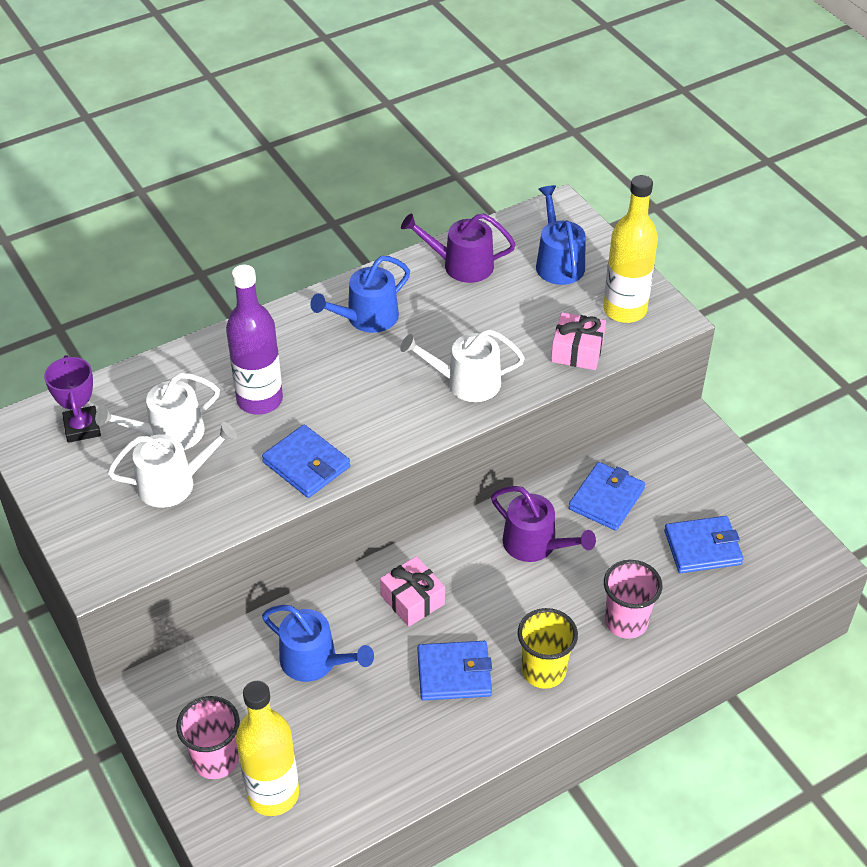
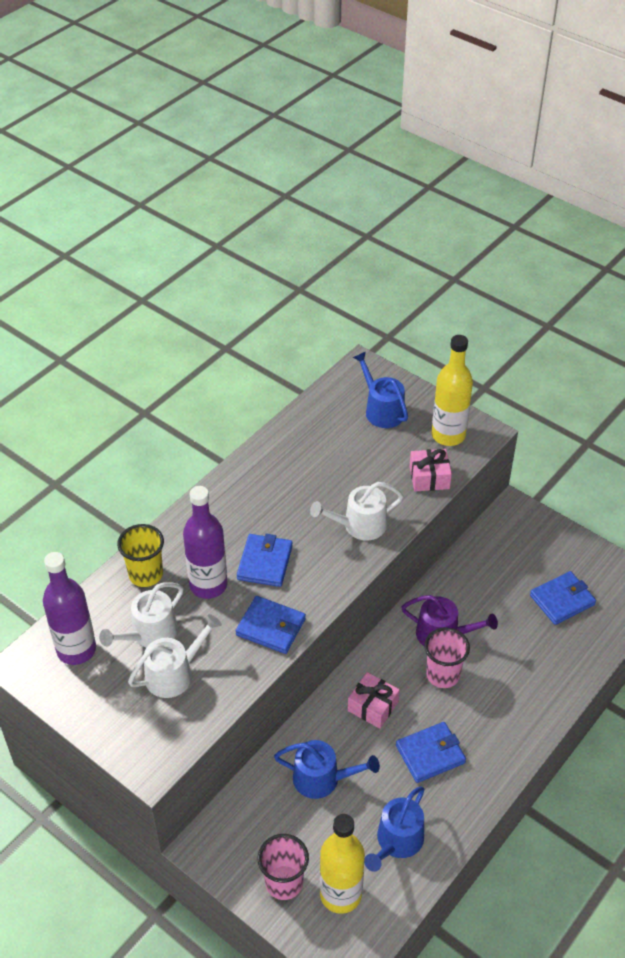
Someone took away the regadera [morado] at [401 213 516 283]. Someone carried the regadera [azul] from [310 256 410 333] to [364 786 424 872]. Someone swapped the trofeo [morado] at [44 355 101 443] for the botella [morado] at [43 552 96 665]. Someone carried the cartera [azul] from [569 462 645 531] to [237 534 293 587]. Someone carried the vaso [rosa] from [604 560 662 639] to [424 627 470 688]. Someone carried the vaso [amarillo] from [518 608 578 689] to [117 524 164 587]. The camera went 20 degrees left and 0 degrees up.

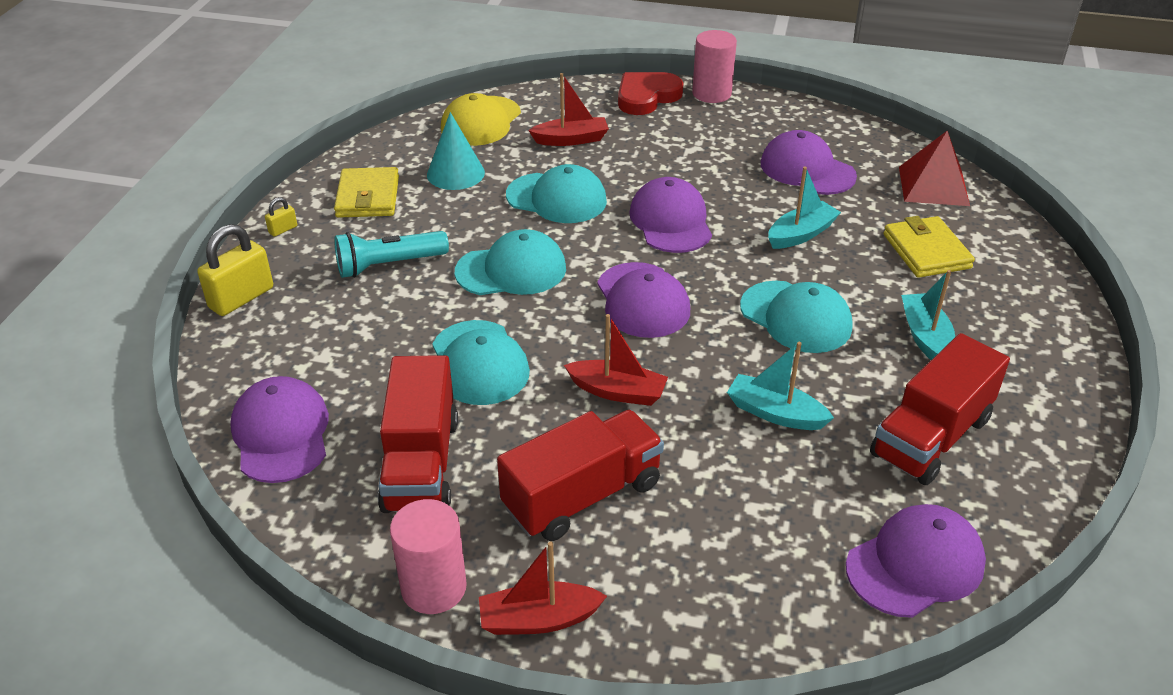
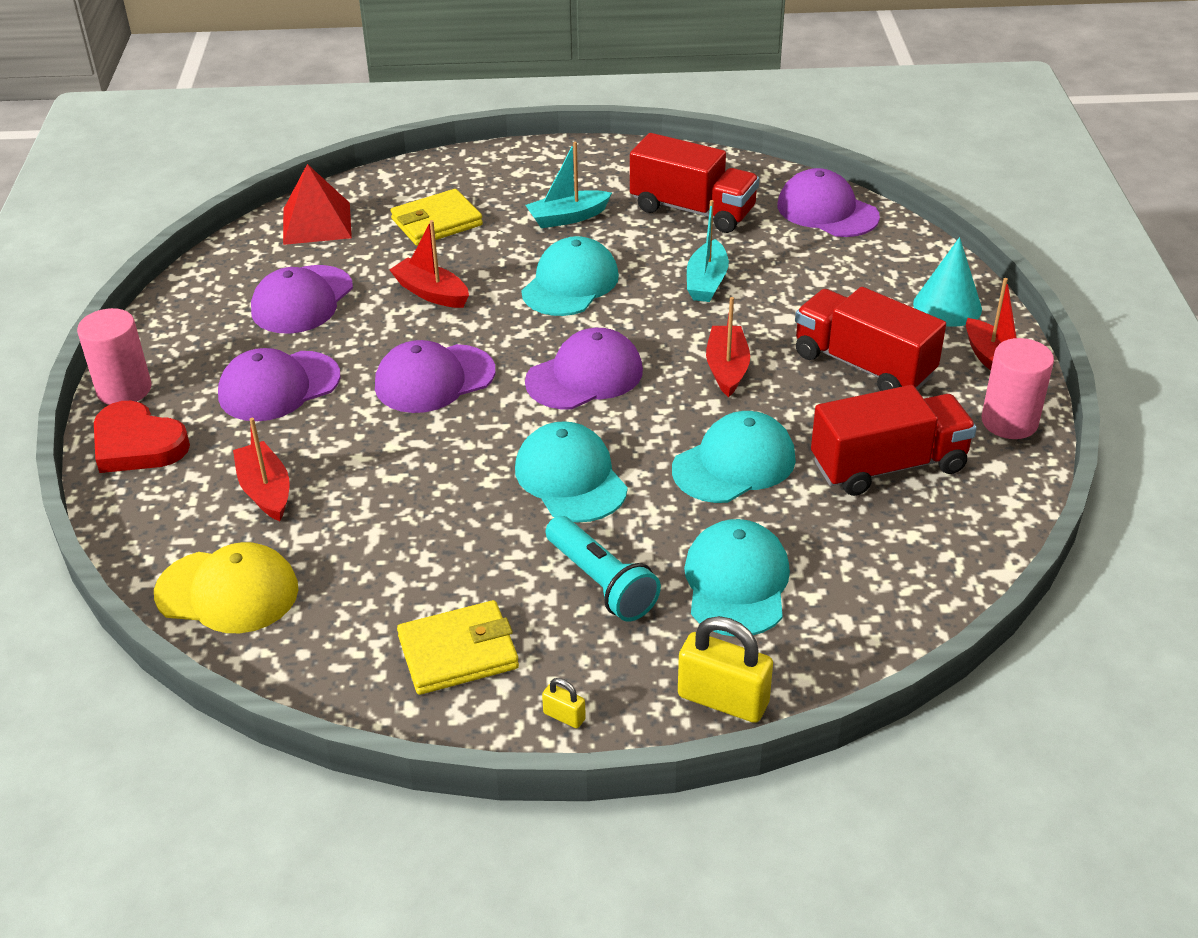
Someone carried the cono [turquesa] from [427 112 485 190] to [913 237 982 327]. Someone carried the gorra [turquesa] from [506 164 607 223] to [684 519 790 637]. Someone repainted the barco [turquesa] at [768 167 841 249], which became the barco [rojo] at [389 220 469 308]. Someone carried the gorra [morado] from [230 376 329 483] to [218 348 340 421]. The camera went 105 degrees left and 0 degrees up.

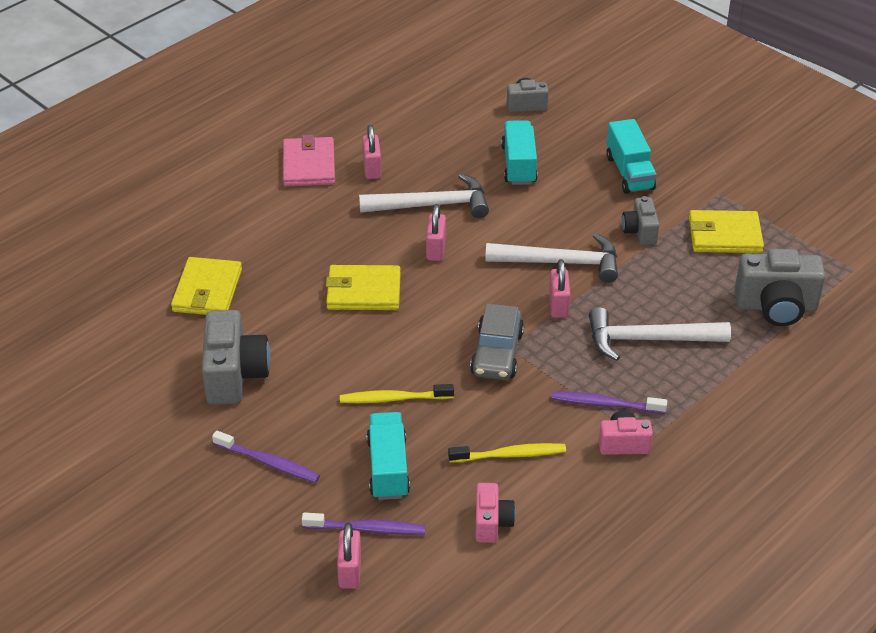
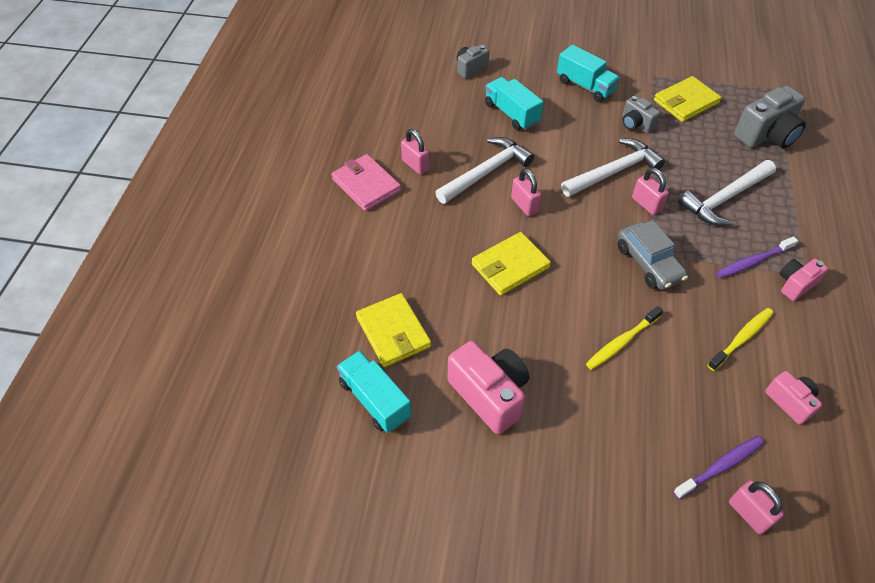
Someone repainted the cámara [gris] at [202 310 270 405], which became the cámara [rosa] at [448 341 529 435]. Someone carried the camión [turquesa] from [366 412 410 500] to [337 351 411 433]. Someone took away the cepillo de dientes [morado] at [212 430 320 483]. The camera went 35 degrees left and 10 degrees up.

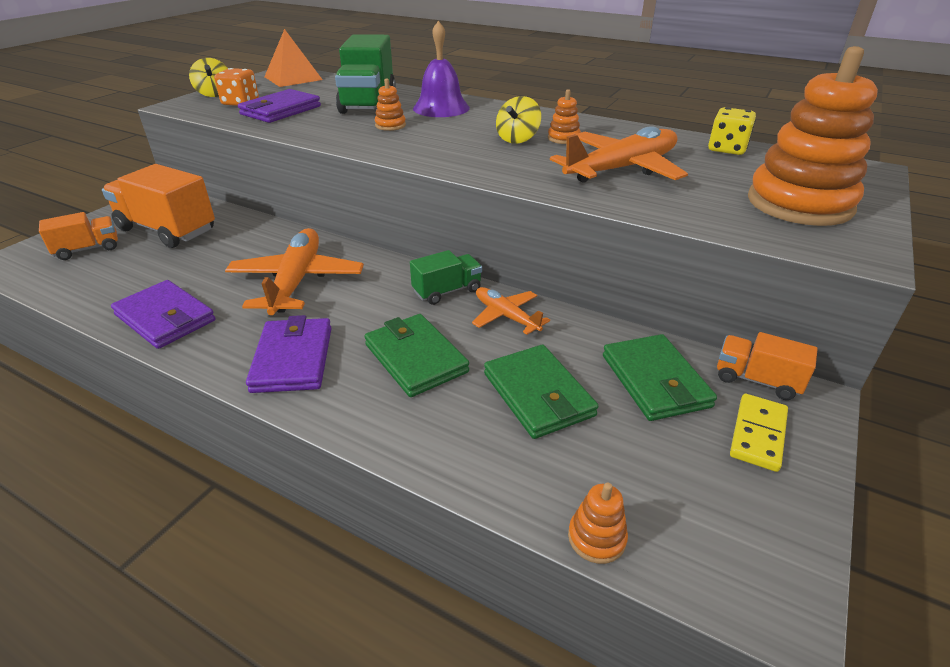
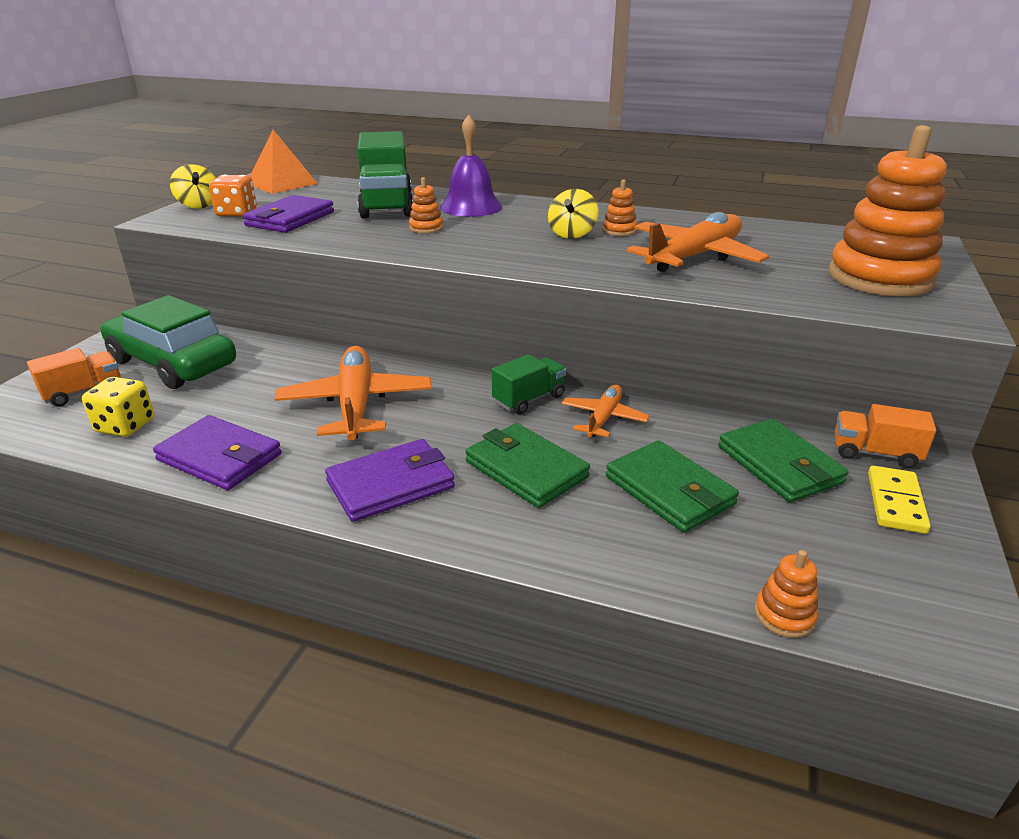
Someone carried the dado [amarillo] from [708 107 756 155] to [82 377 154 437]. Someone swapped the camión [naranja] at [102 164 215 248] for the coche [verde] at [101 295 236 389]. Someone rotated the avión [naranja] at [472 287 550 335] by 75 degrees clockwise. Someone rotated the cartera [morado] at [246 315 332 393] by 75 degrees clockwise. The camera went 10 degrees left and 5 degrees down.

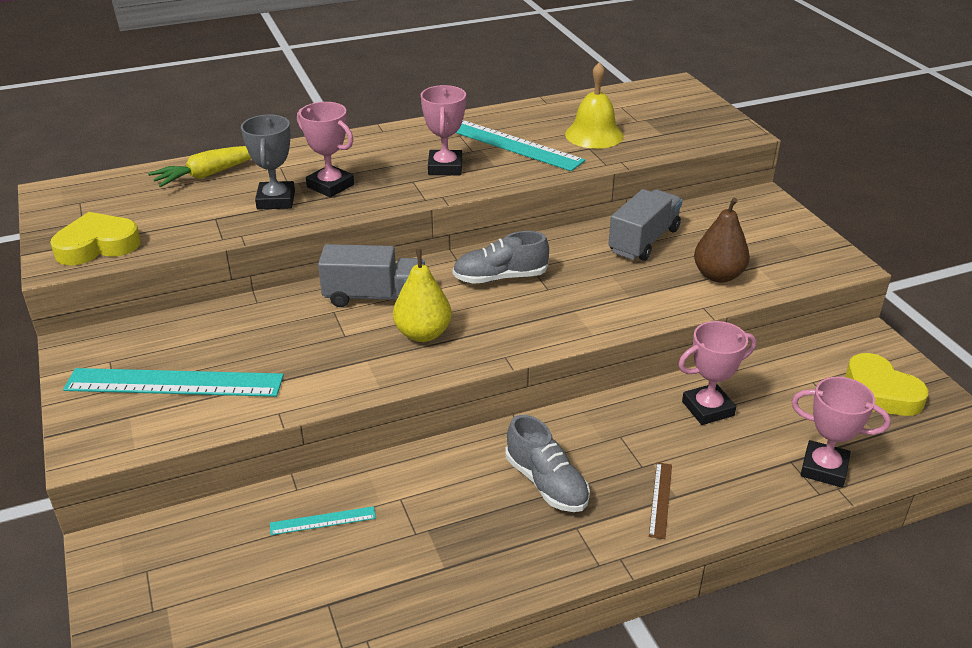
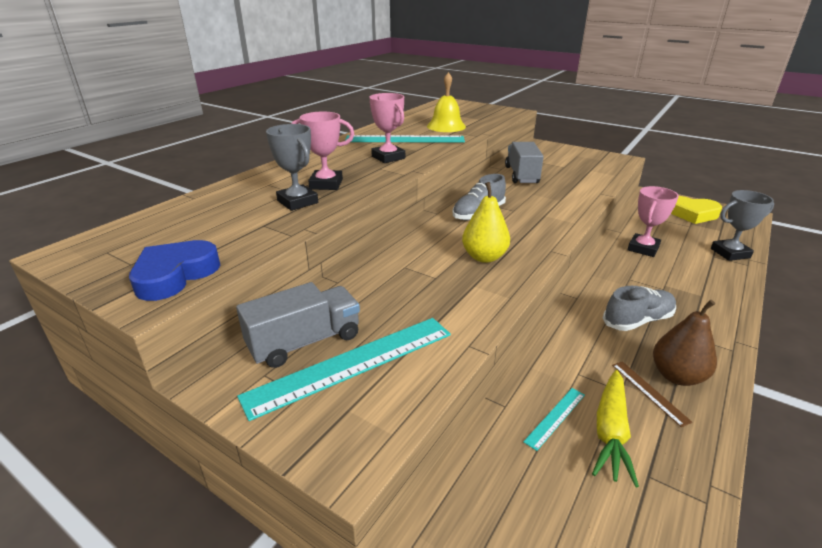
Someone carried the zanahoria [amarillo] from [148 146 251 187] to [592 370 639 487]. Someone carried the pera [marrón] from [694 198 750 283] to [653 300 717 386]. Someone repainted the corazón [amarillo] at [50 212 141 265], which became the corazón [azul] at [129 240 220 301]. Someone carried the camión [gris] from [318 244 425 307] to [236 282 360 368]. Someone repainted the trofeo [rosa] at [791 377 891 487], which became the trofeo [gris] at [711 190 774 261]. Someone rotated the zapato [gris] at [505 415 590 512] by 45 degrees counterclockwise. Someone carried the regla [marrón] from [649 462 672 539] to [612 361 692 427]. The camera went 35 degrees left and 5 degrees down.

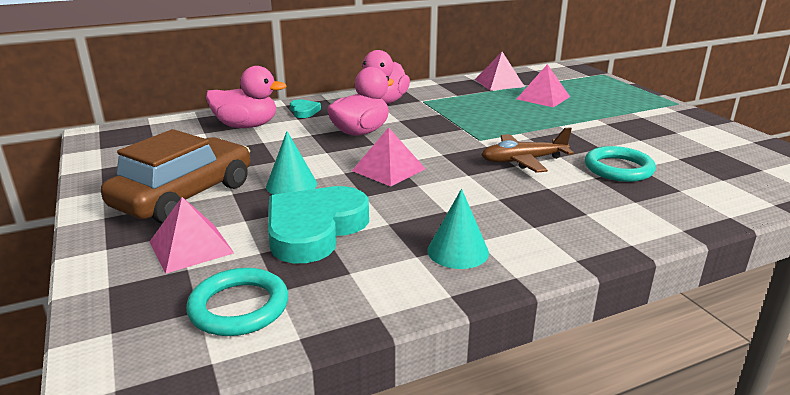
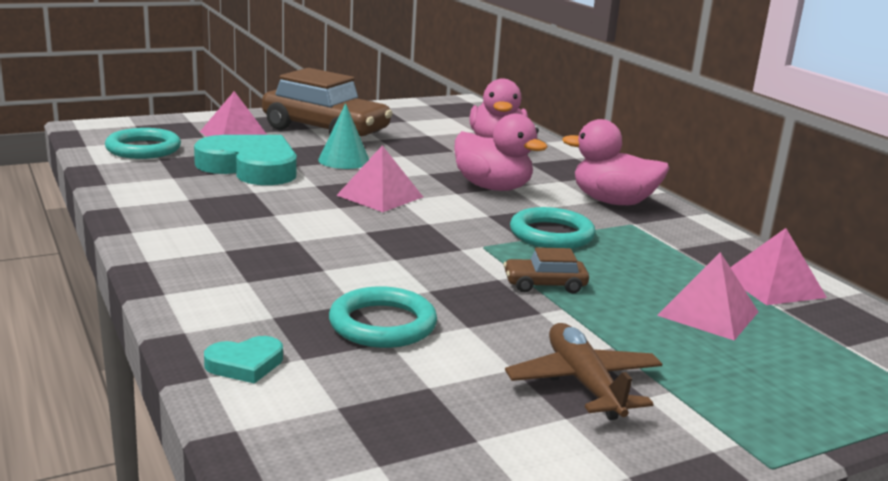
Someone carried the corazón [turquesa] from [290 99 321 118] to [204 336 283 384]. Someone carried the avión [marrón] from [481 127 574 173] to [505 323 662 420]. Someone took away the cono [turquesa] at [427 189 489 269]. Someone put down the anillo [turquesa] at [510 207 596 249]. Someone put down the coche [marrón] at [504 247 589 293]. The camera went 85 degrees right and 5 degrees down.

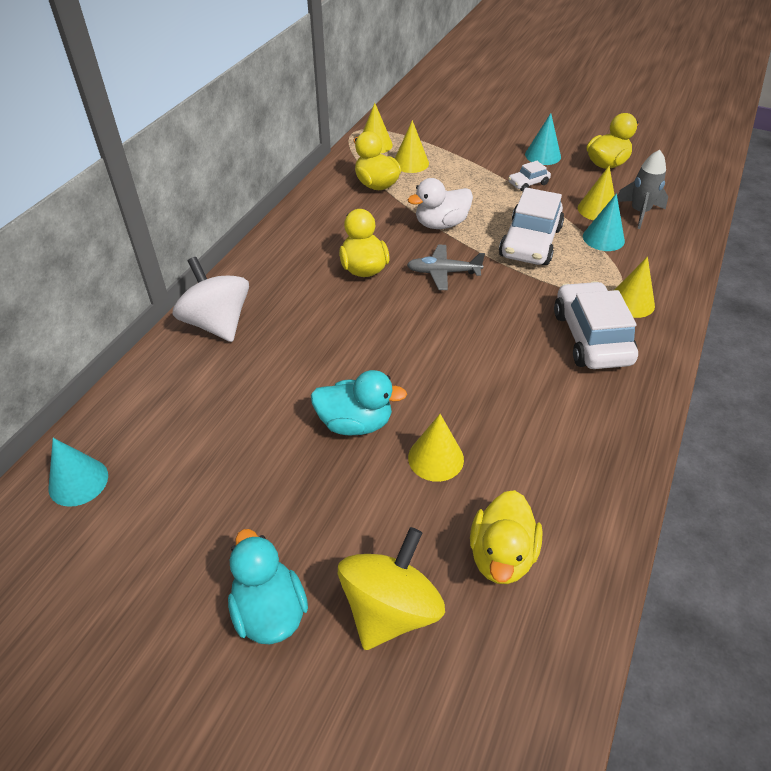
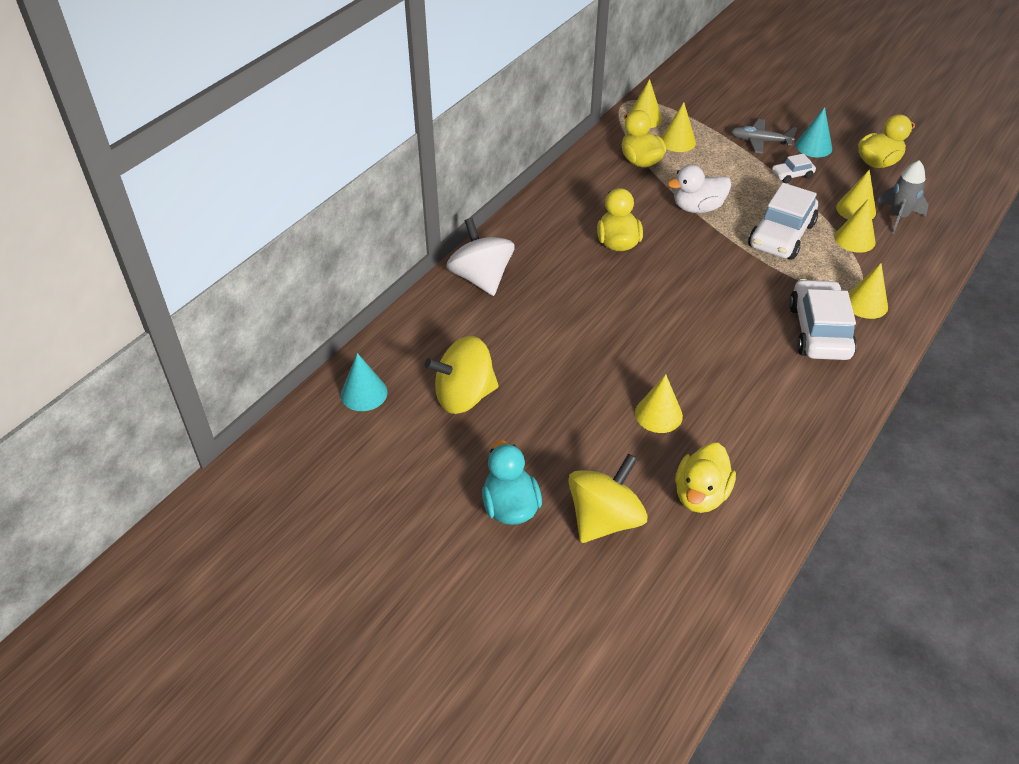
Someone repainted the cono [turquesa] at [583 193 625 251], which became the cono [amarillo] at [834 199 876 253]. Someone carried the avión [gris] from [407 245 485 290] to [730 119 797 154]. Someone took away the pato [turquesa] at [311 370 407 435]. Someone put down the peonza [amarillo] at [425 336 499 414]. The camera went 10 degrees right and 0 degrees up.

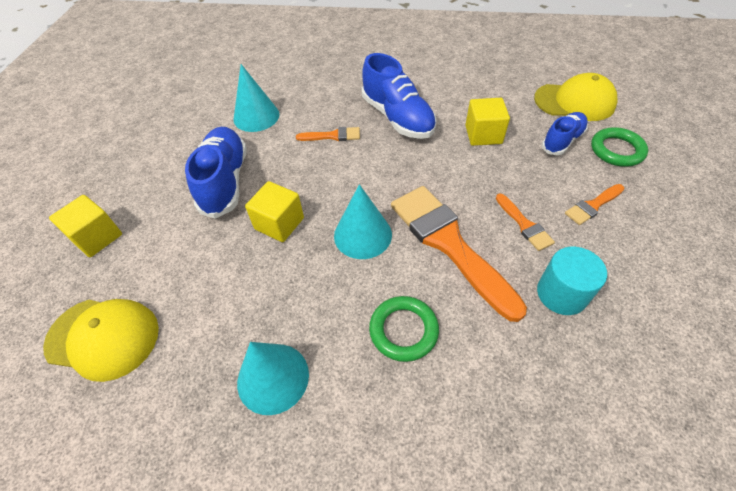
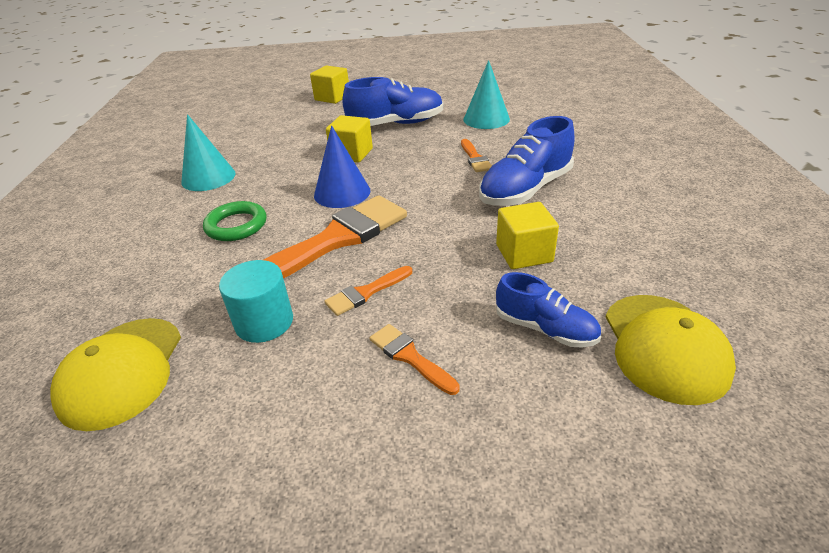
Someone took away the anillo [verde] at [591 127 648 167]. Someone repainted the cono [turquesa] at [334 184 392 259], which became the cono [azul] at [314 126 370 208]. Someone carried the gorra [amarillo] from [43 299 159 382] to [51 318 181 431]. The camera went 80 degrees right and 15 degrees down.

